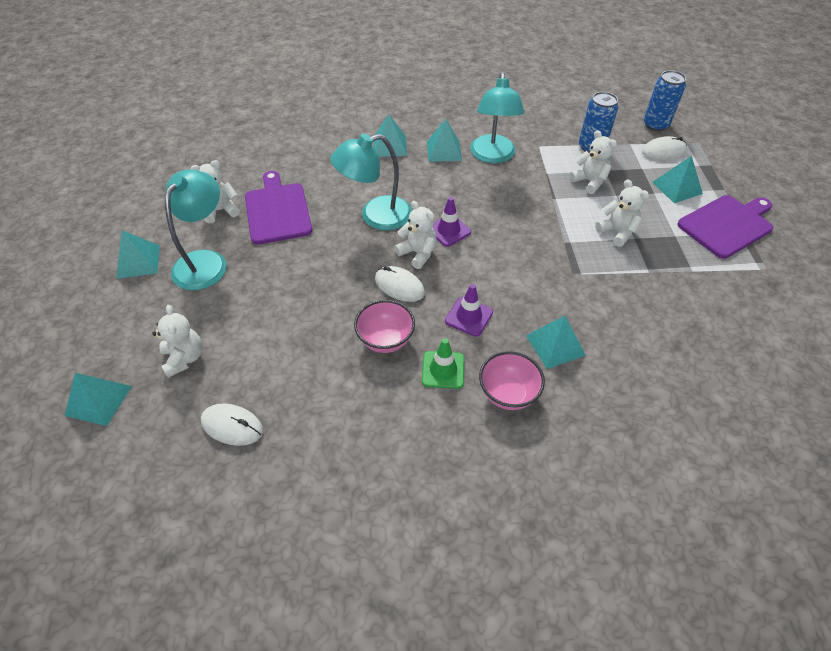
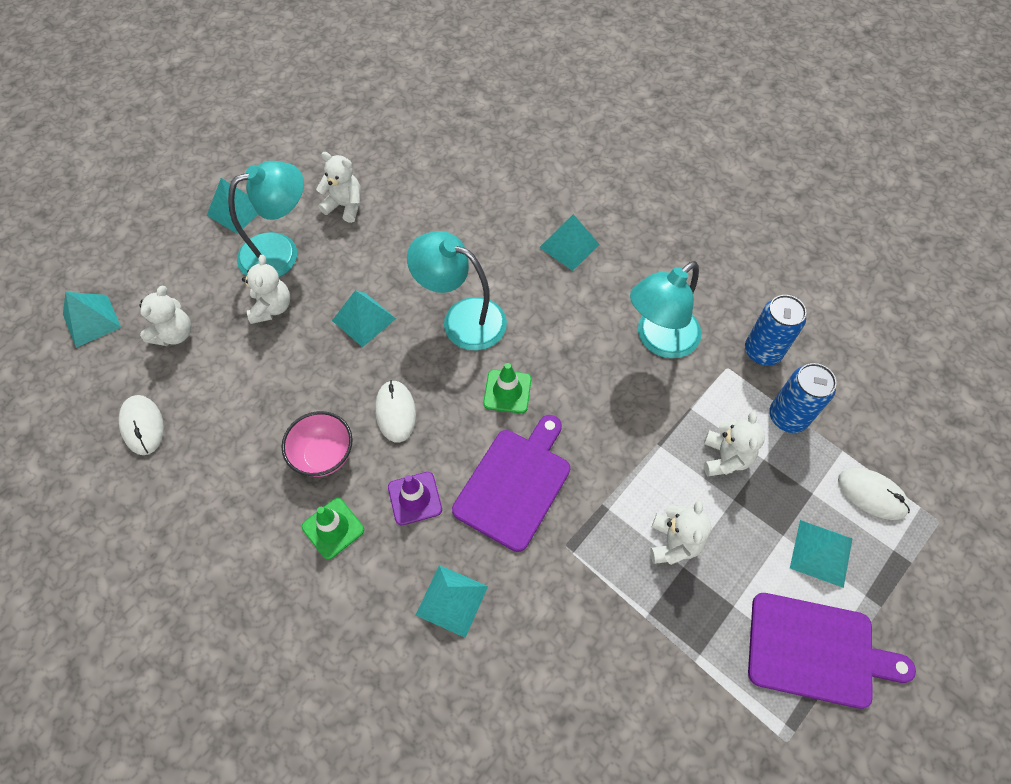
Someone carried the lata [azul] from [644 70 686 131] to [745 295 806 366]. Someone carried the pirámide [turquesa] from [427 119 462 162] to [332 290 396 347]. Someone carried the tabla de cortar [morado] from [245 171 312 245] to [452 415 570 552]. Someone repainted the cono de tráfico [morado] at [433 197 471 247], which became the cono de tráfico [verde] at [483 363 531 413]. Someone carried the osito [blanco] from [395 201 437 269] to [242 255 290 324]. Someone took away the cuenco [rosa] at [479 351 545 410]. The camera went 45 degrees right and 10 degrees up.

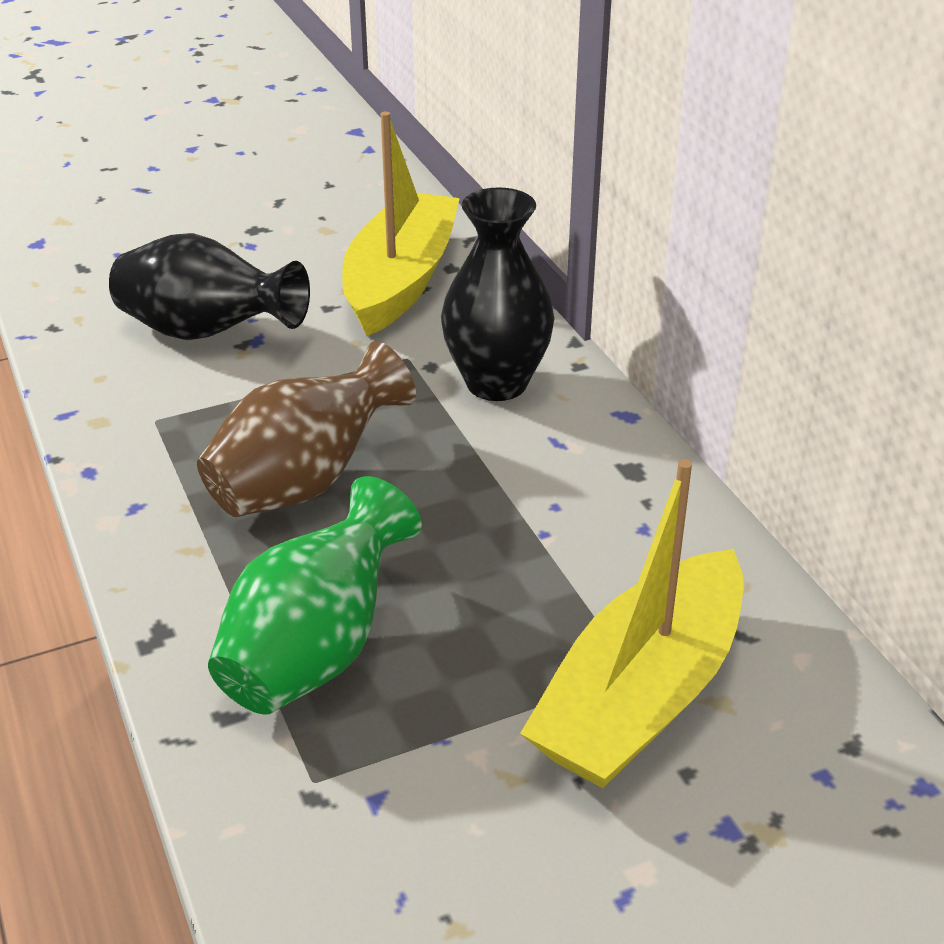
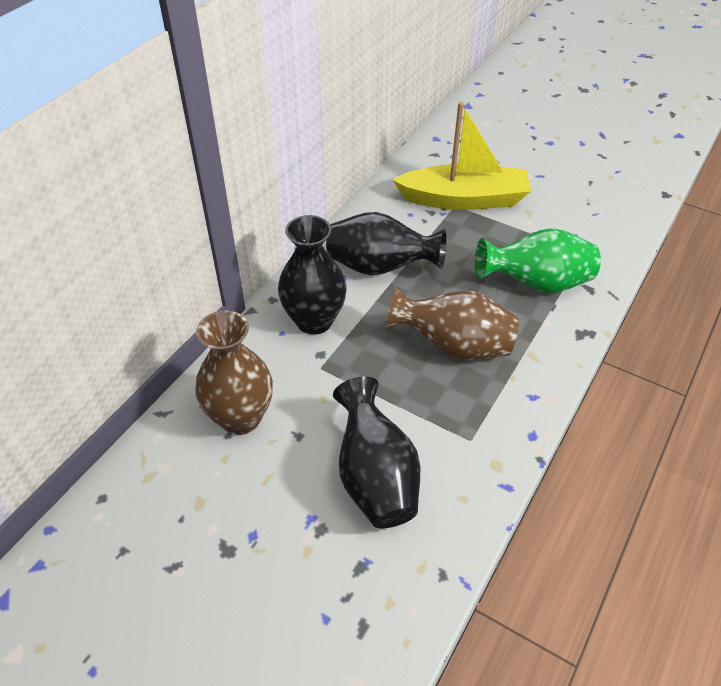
Someone swapped the barco [amarillo] at [342 112 460 336] for the florero [marrón] at [195 310 273 435]. Someone put down the florero [negro] at [326 212 447 276]. The camera went 125 degrees left and 10 degrees up.

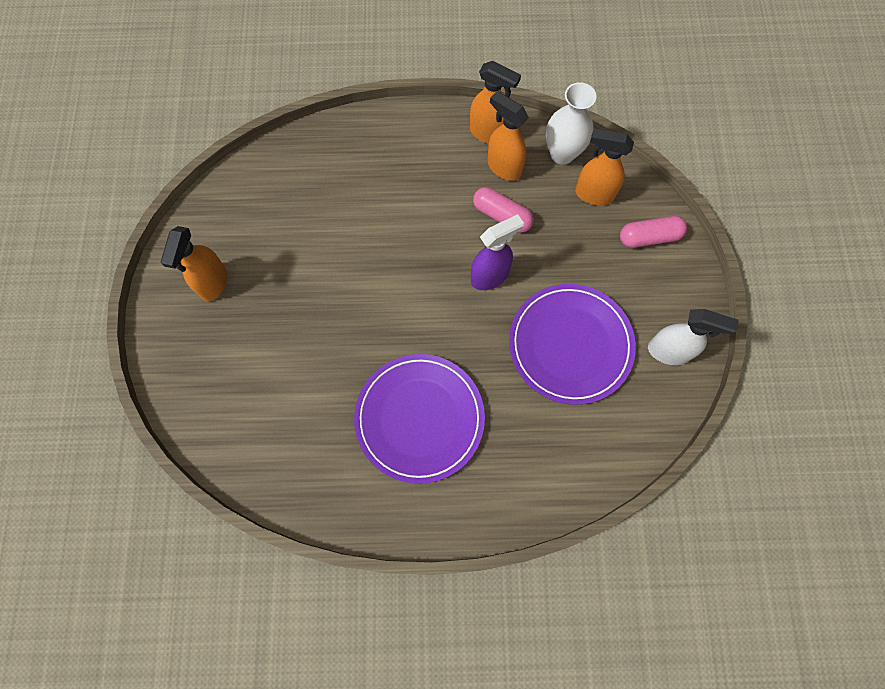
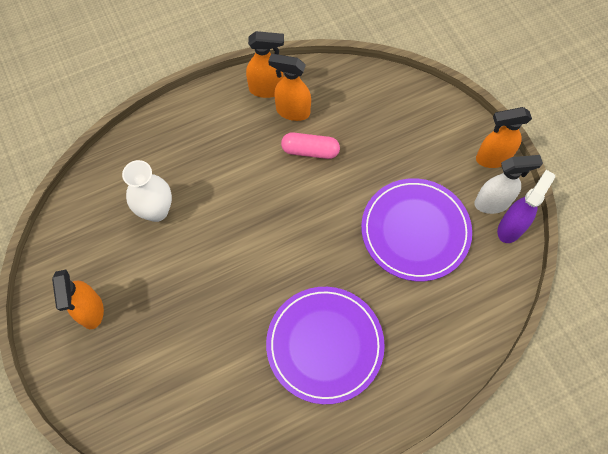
Someone carried the florero [blanco] from [546 82 597 165] to [122 160 172 222]. Someone carried the pulverizador [naranja] from [575 128 634 206] to [476 107 532 168]. Someone carried the pulverizador [morado] from [471 214 524 290] to [497 170 555 243]. Someone took away the cápsula [rosa] at [620 216 687 248]. The camera went 25 degrees left and 5 degrees down.

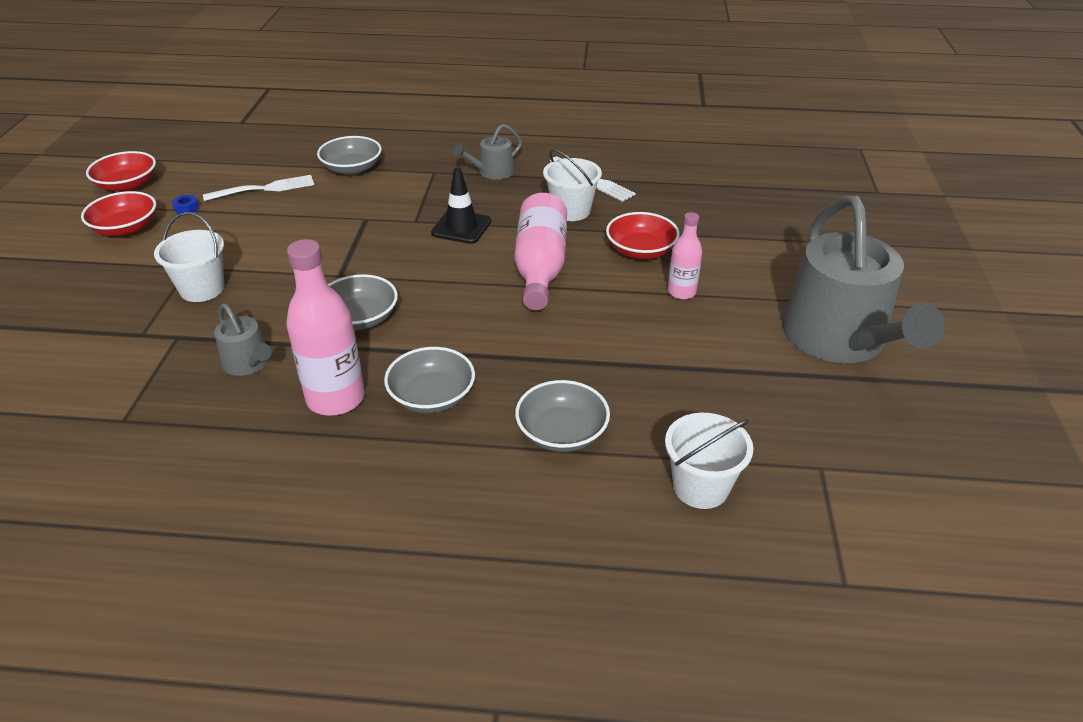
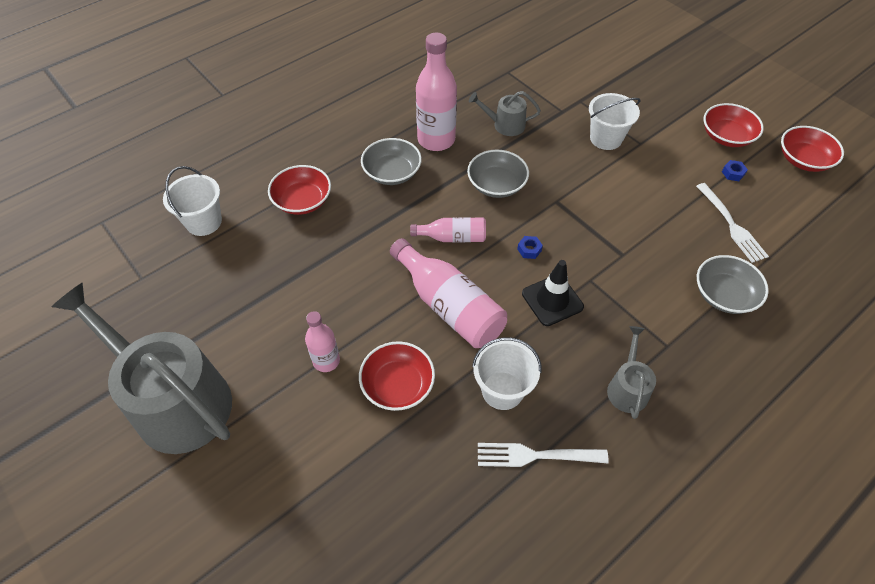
Someone rotated the tenedor [blanco] at [203 175 314 201] by 45 degrees counterclockwise. Someone repainted the cuenco [gris] at [515 380 610 452], which became the cuenco [rojo] at [268 165 331 215]. Someone put down the botella [rosa] at [410 217 486 242]. Someone put down the tuerca [azul] at [517 236 543 259]. The camera went 135 degrees right and 15 degrees up.

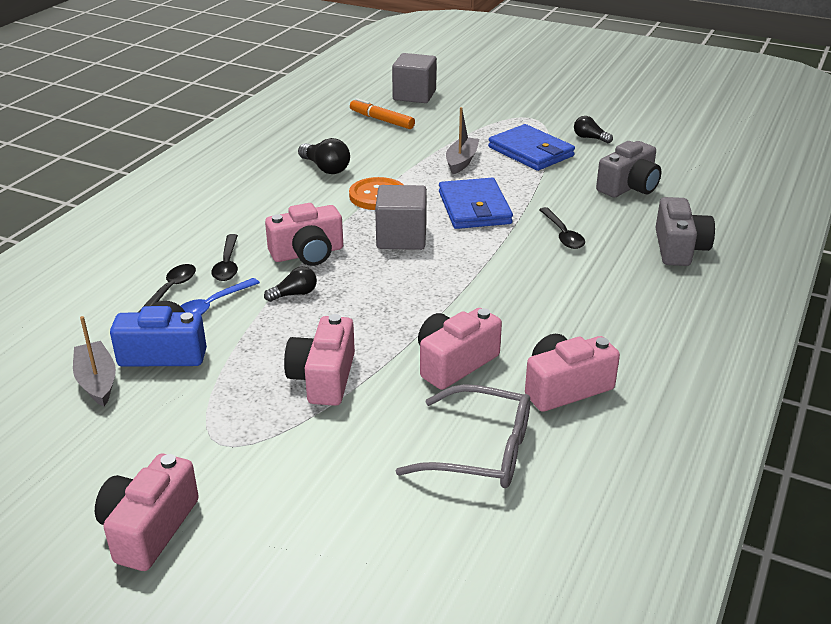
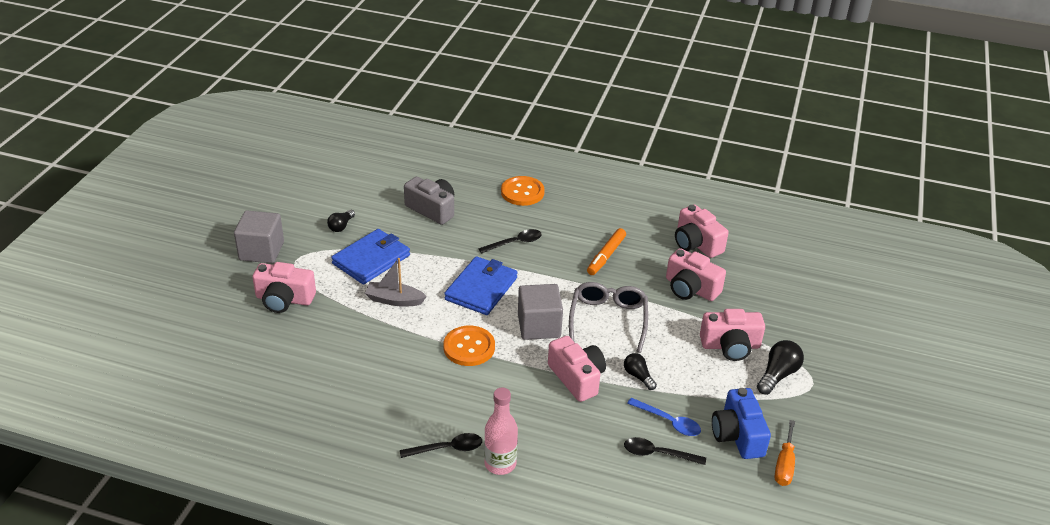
Someone carried the cubo [gris] from [392 53 437 103] to [234 211 284 263]. Someone carried the rotulador [naranja] from [350 98 415 129] to [587 228 626 275]. Someone carried the bombilla [negro] from [298 138 350 174] to [757 340 804 395]. Someone rotated the cartera [azul] at [439 178 513 229] by 45 degrees counterclockwise. Someone swapped the cámara [gris] at [655 197 715 266] for the botón [naranja] at [501 176 545 206]. Someone carried the cuchara [negro] from [211 234 238 281] to [400 433 482 458]. Someone swapped the barco [gris] at [73 316 116 406] for the destornillador [naranja] at [775 420 795 486]. Someone carried the gafas [gris] from [396 384 530 488] to [569 282 648 353]. Someone carried the cámara [rosa] from [95 454 199 571] to [252 262 316 313]. Someone put down the botella [rosa] at [484 388 518 475]. The camera went 100 degrees left and 5 degrees up.

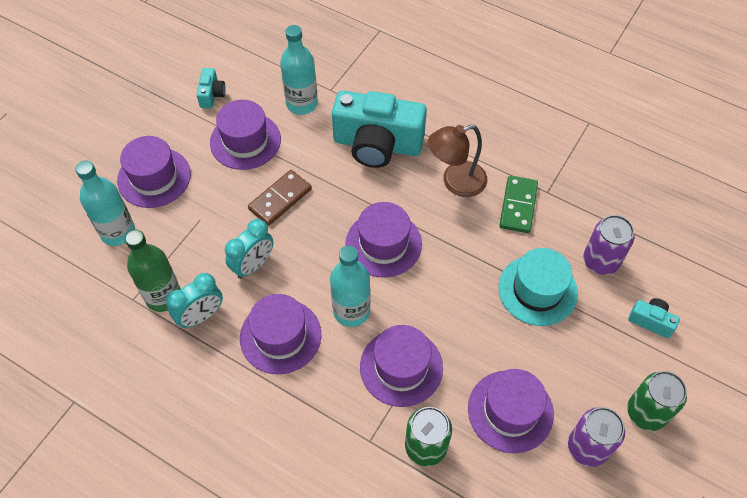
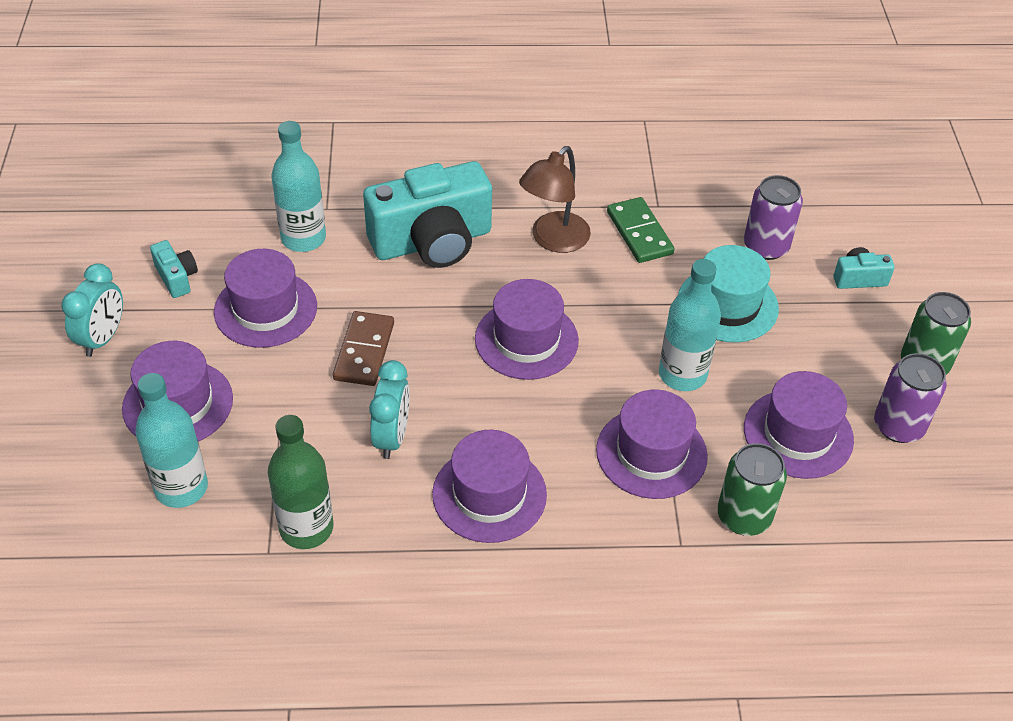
Someone carried the botella [turquesa] from [330 246 370 327] to [659 259 721 391]. Someone carried the despertador [turquesa] from [166 273 223 328] to [61 263 123 357]. The camera went 35 degrees left and 10 degrees down.

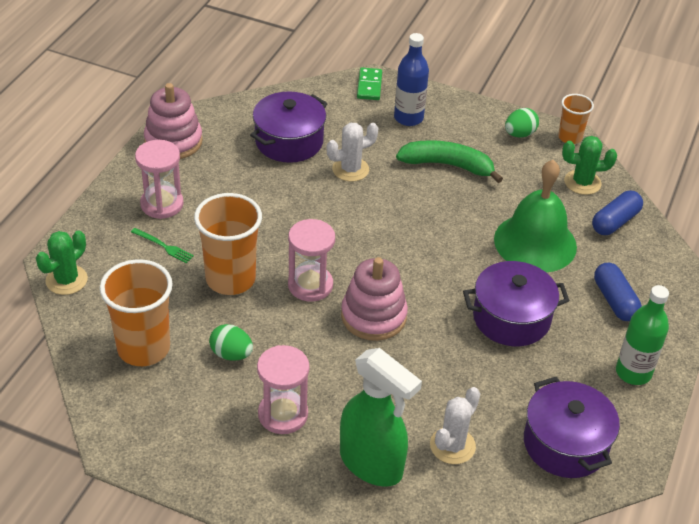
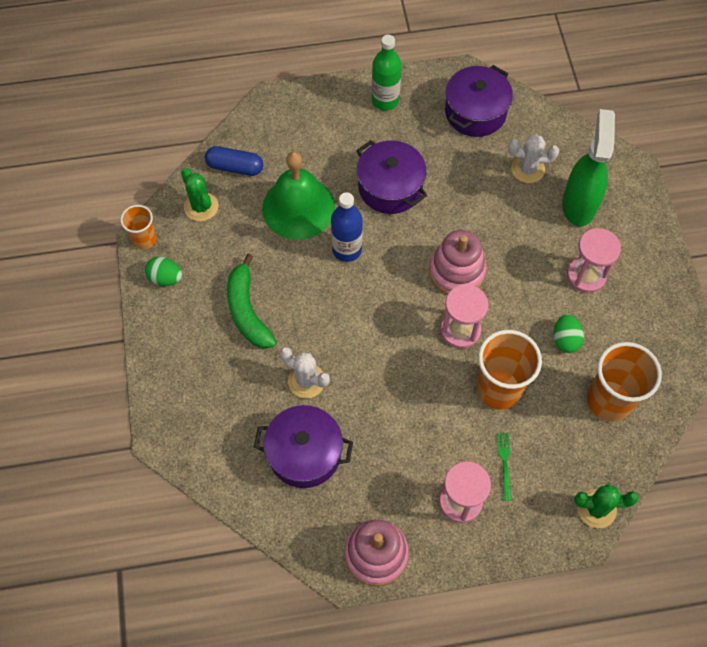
Someone carried the botella [azul] from [394 33 429 126] to [331 192 363 262]. Someone took away the ficha de dominó [verde] at [357 68 382 100]. Someone took away the cápsula [azul] at [594 263 642 321]. The camera went 120 degrees left and 20 degrees up.

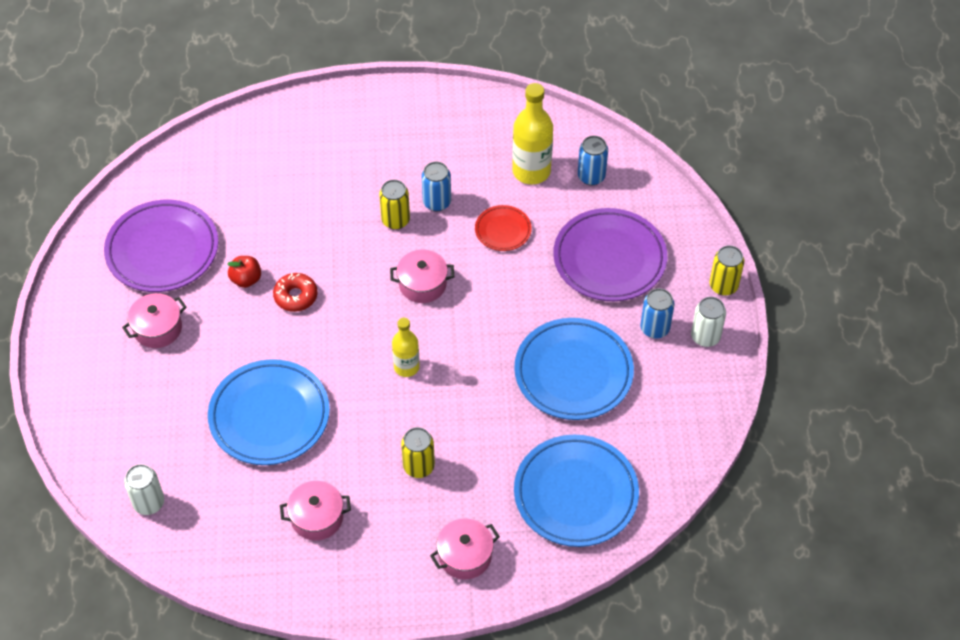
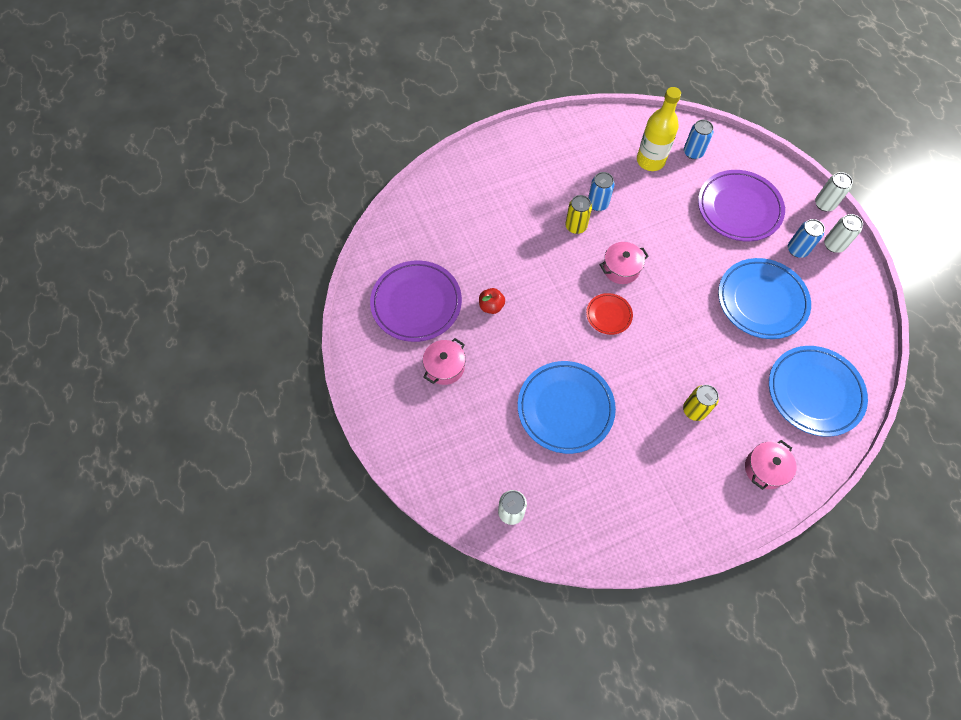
Someone carried the plato [rojo] from [475 205 532 251] to [586 293 633 335]. Someone repainted the lata [amarillo] at [710 245 744 296], which became the lata [blanco] at [815 172 853 211]. Someone took away the rosquilla [rojo] at [273 273 318 312]. Someone took away the botella [amarillo] at [392 318 420 377]. Someone took away the olla [rosa] at [280 481 351 541]. The camera went 20 degrees left and 10 degrees up.

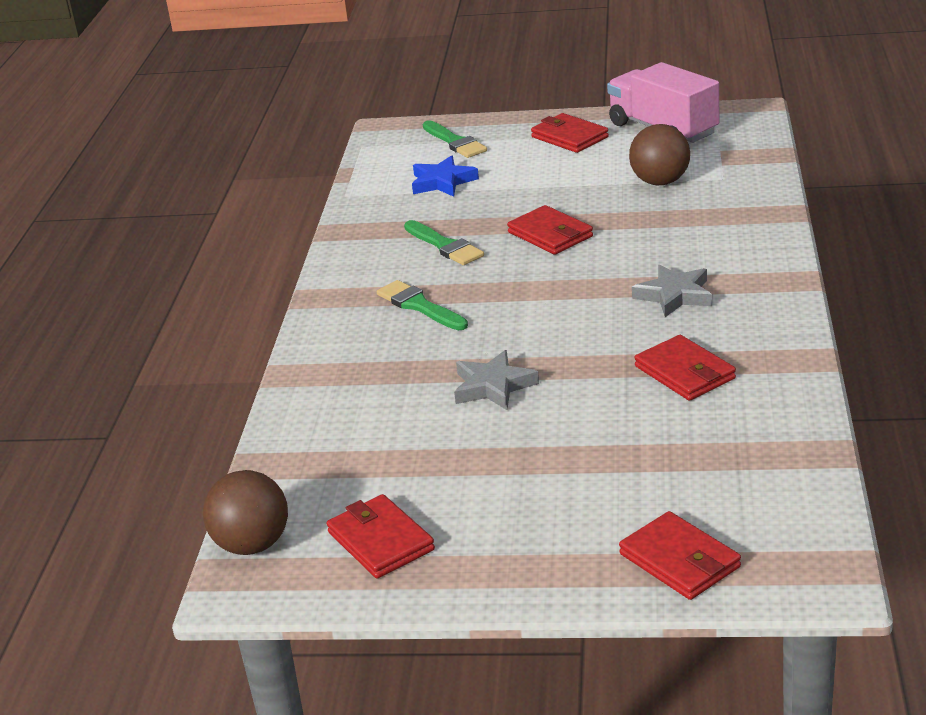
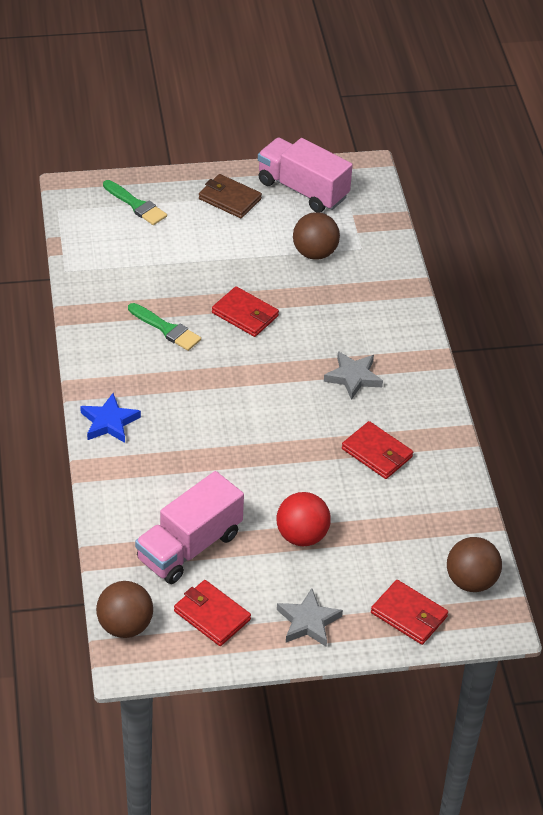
Someone repainted the cartera [rojo] at [531 113 609 153], which became the cartera [marrón] at [199 174 262 218]. Someone carried the estrella [azul] from [412 155 479 197] to [80 393 141 443]. Someone took away the pincel [verde] at [377 280 468 330]. Someone carried the estrella [gris] from [454 350 539 410] to [277 588 343 647]. Someone put down the camión [rosa] at [135 471 244 584]. Someone put down the pelota [rojo] at [277 492 331 546]. Someone put down the pelota [marrón] at [447 537 502 592]. The camera went 20 degrees left and 15 degrees up.

